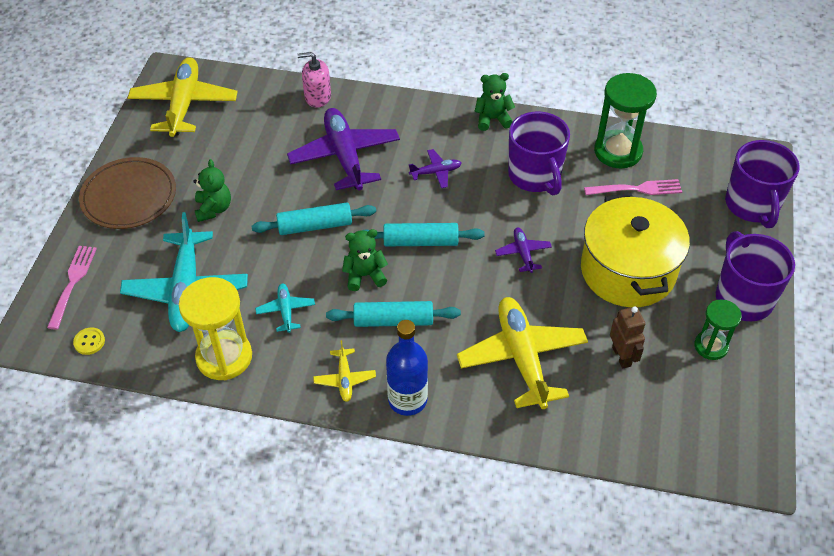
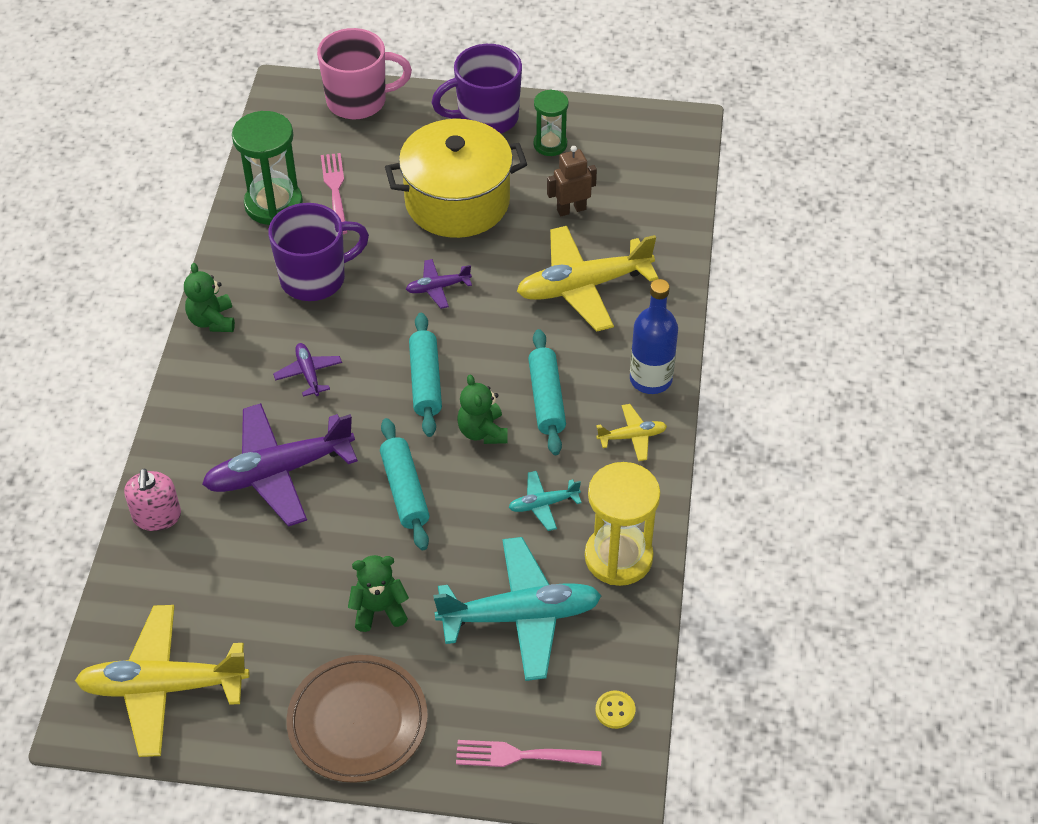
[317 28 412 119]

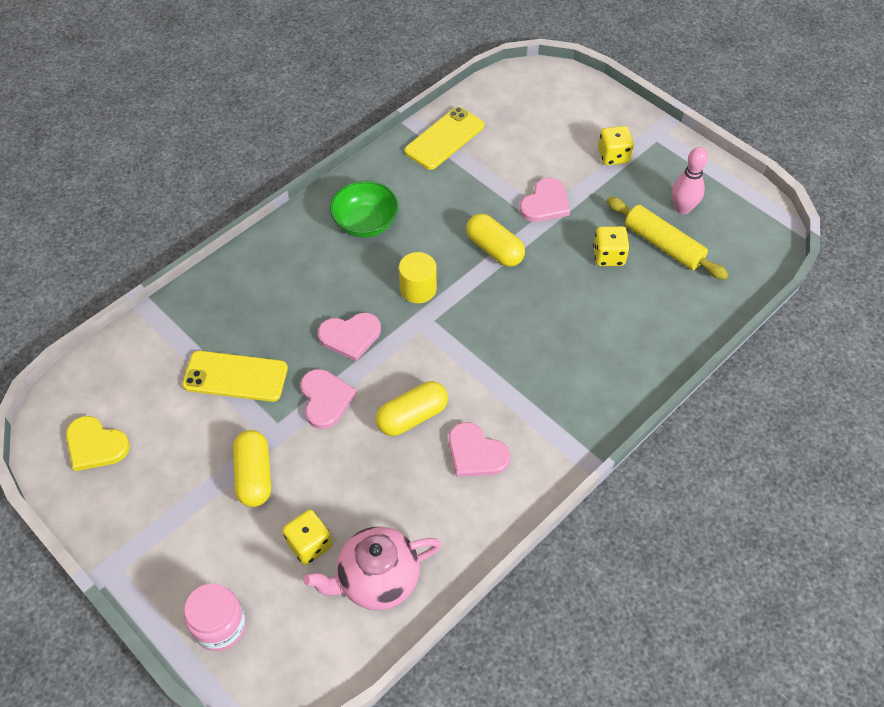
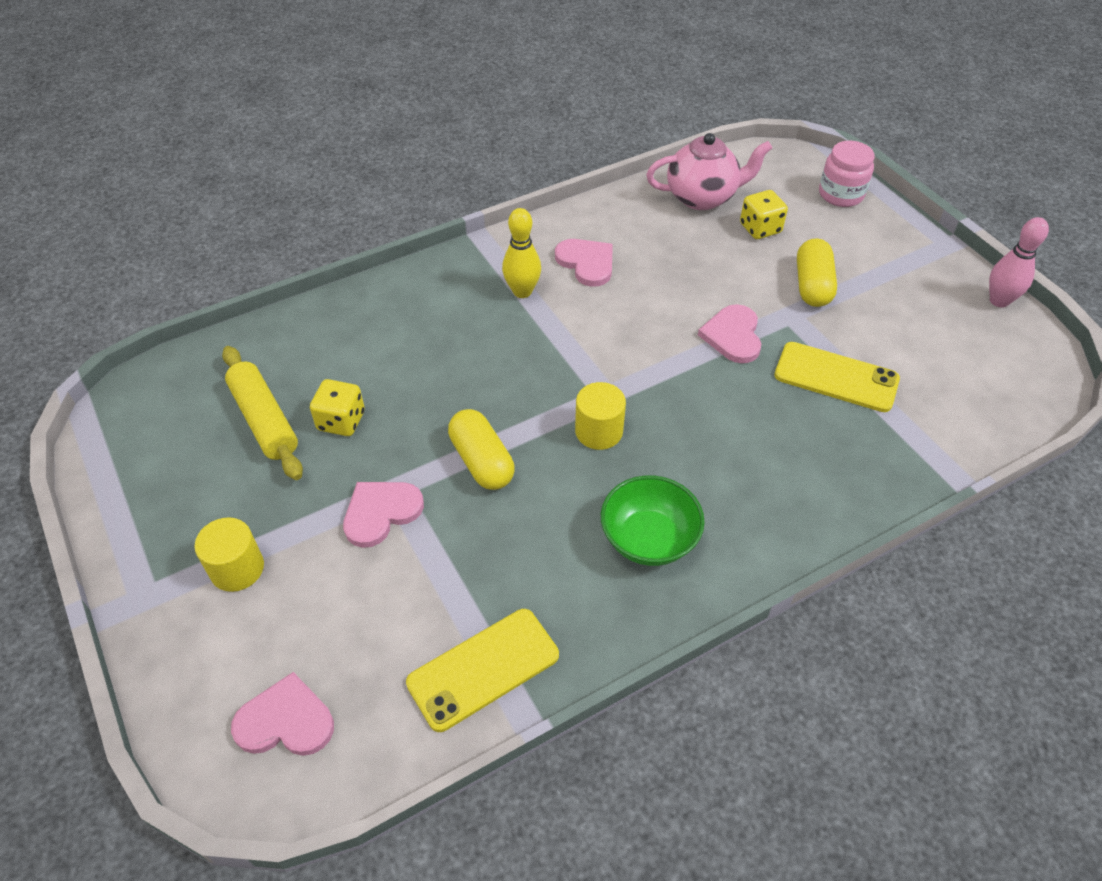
[194 517 264 592]
[989 217 1049 308]
[231 672 334 756]
[376 381 448 436] (first image)
[66 416 130 471] (first image)
[502 208 541 298]

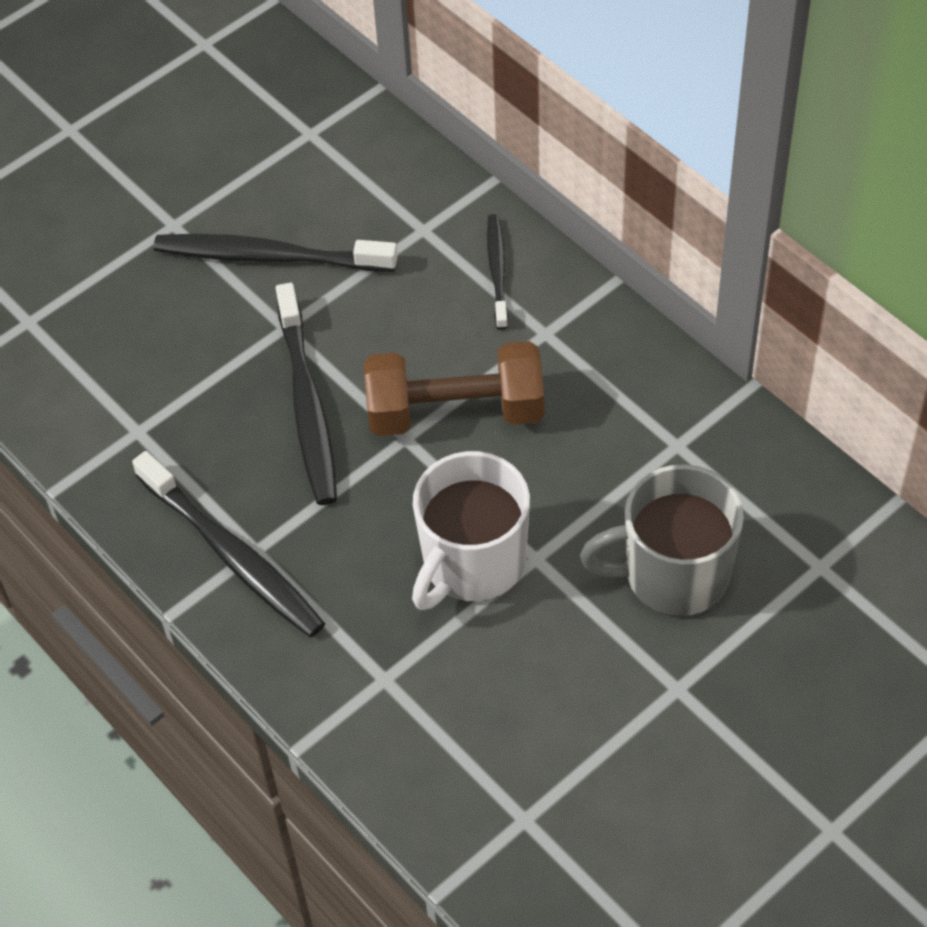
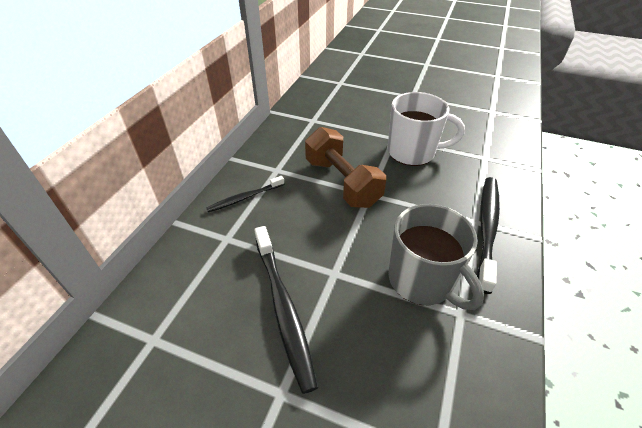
[276 283 337 505] (first image)
[388 204 484 310]

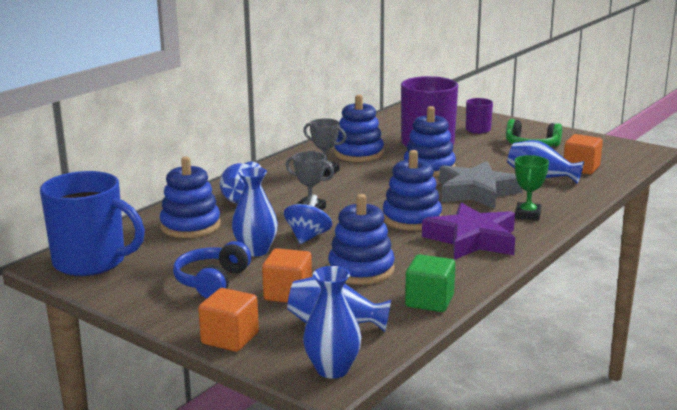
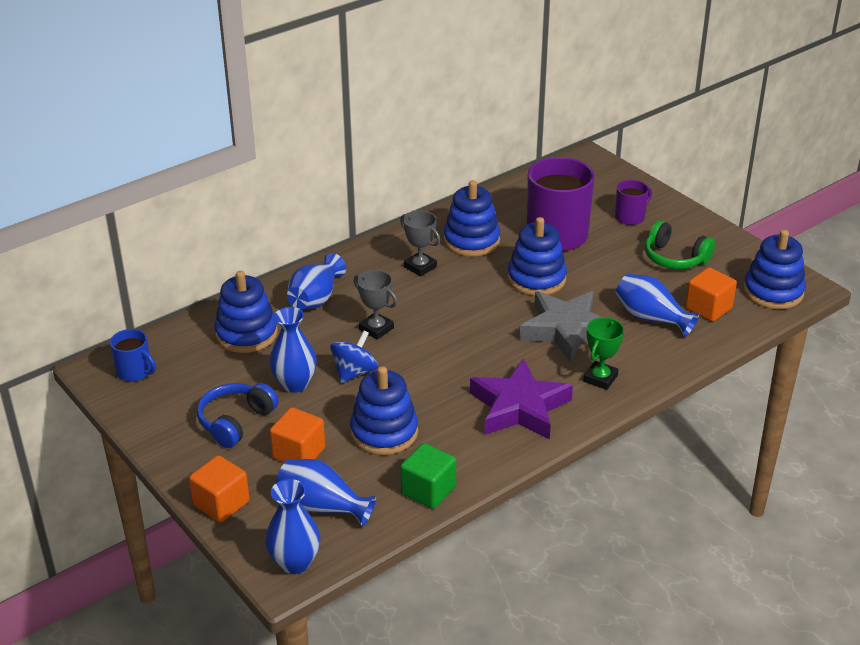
[743 230 806 309]
[110 329 156 382]

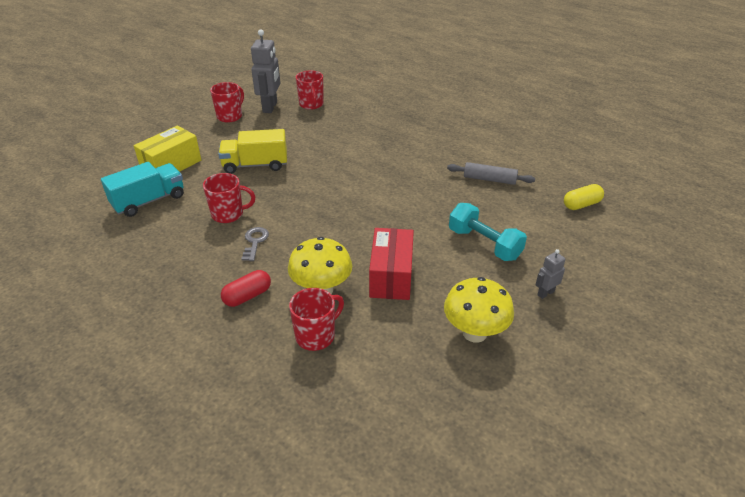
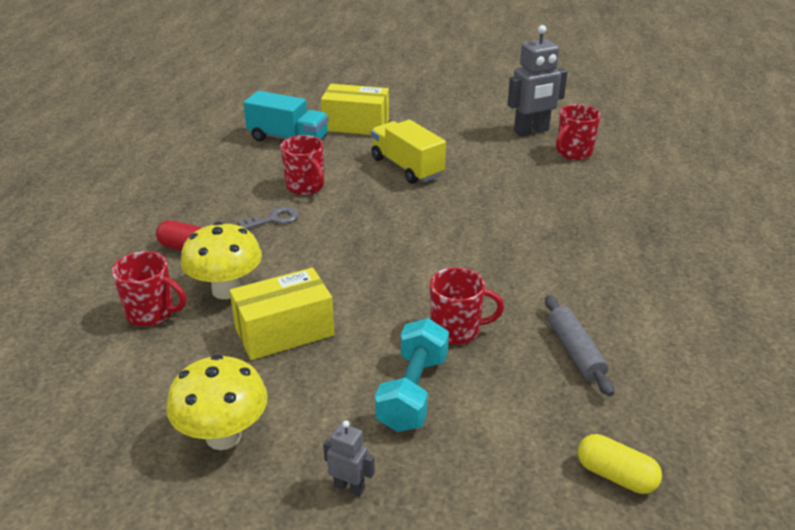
[430 267 504 345]
[230 267 334 360]

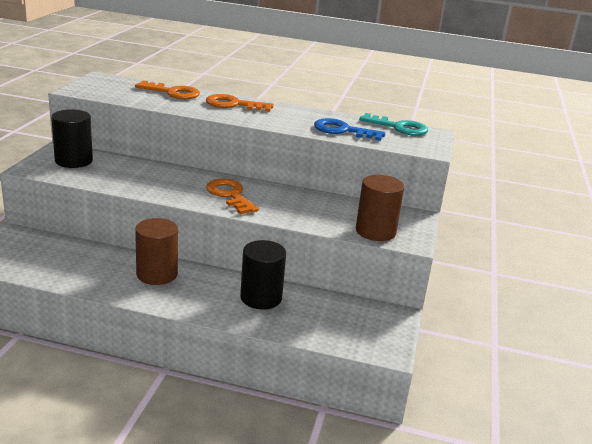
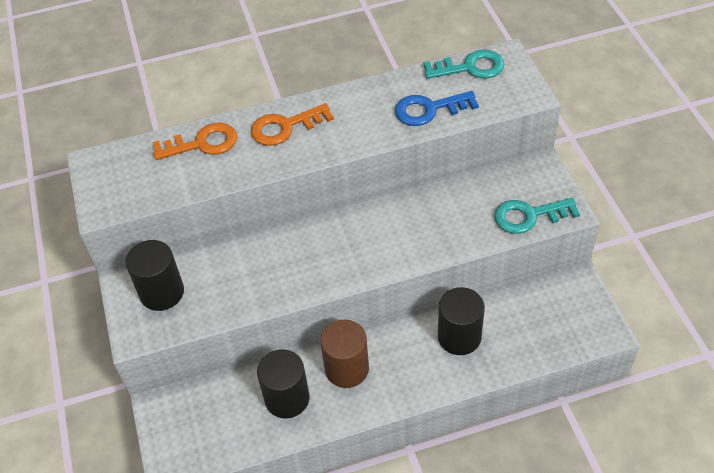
[494 198 580 234]
[206 179 259 214] (first image)
[257 349 310 418]

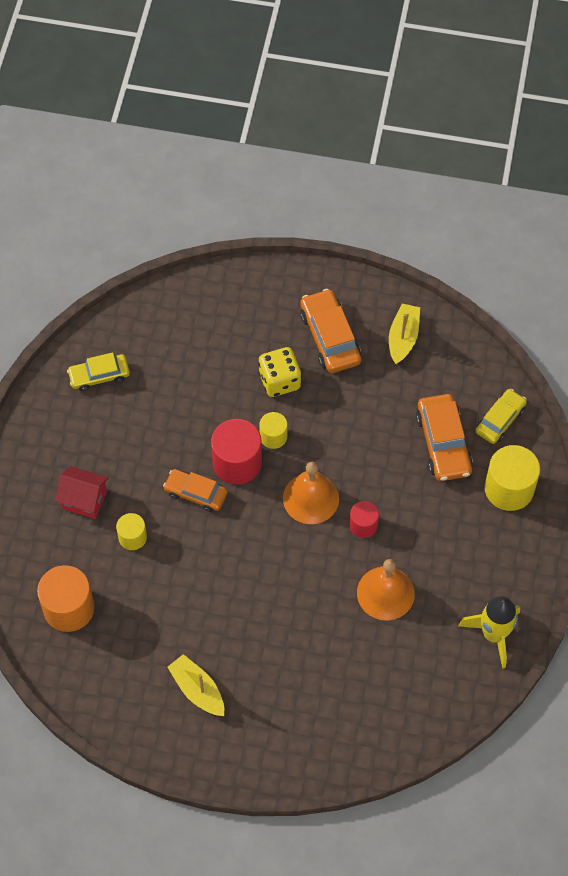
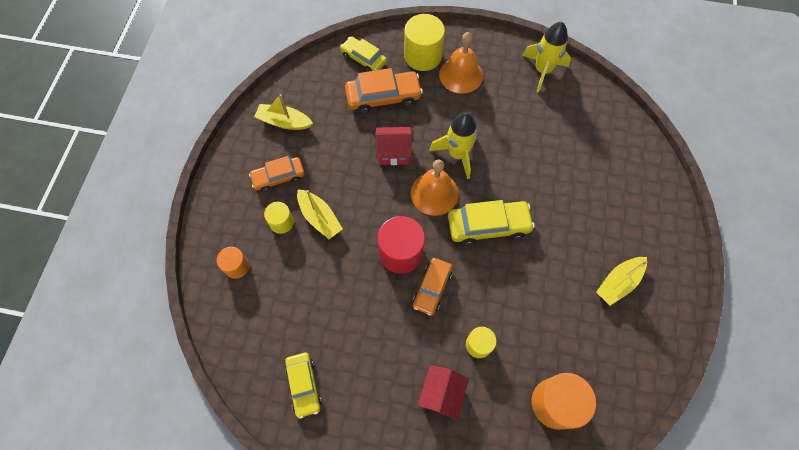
[249 156 305 192]
[297 189 343 239]
[264 202 294 234]
[429 112 478 179]
[439 32 483 94]
[375 127 412 165]
[448 200 535 246]
[217 247 249 279]

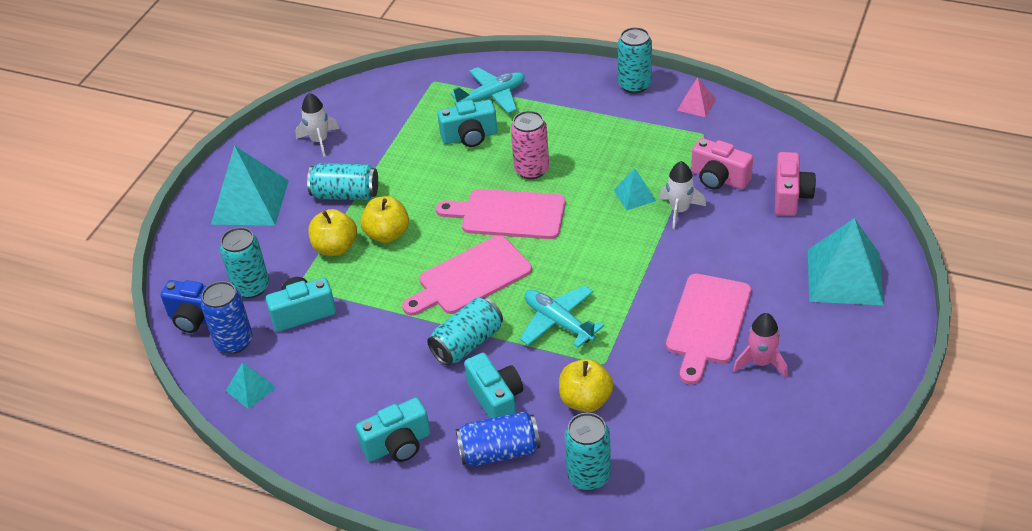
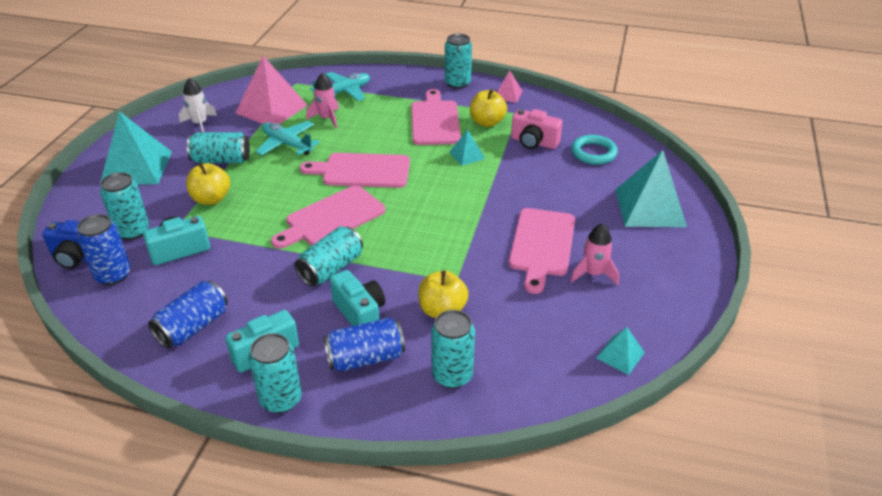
[306 73 339 128]
[511 111 549 179] (first image)
[571 135 618 165]
[659 161 706 229] (first image)
[470 89 507 127]
[255 121 320 156]
[596 327 645 375]
[235 56 308 124]
[411 89 461 145]
[148 281 228 349]
[249 333 302 413]

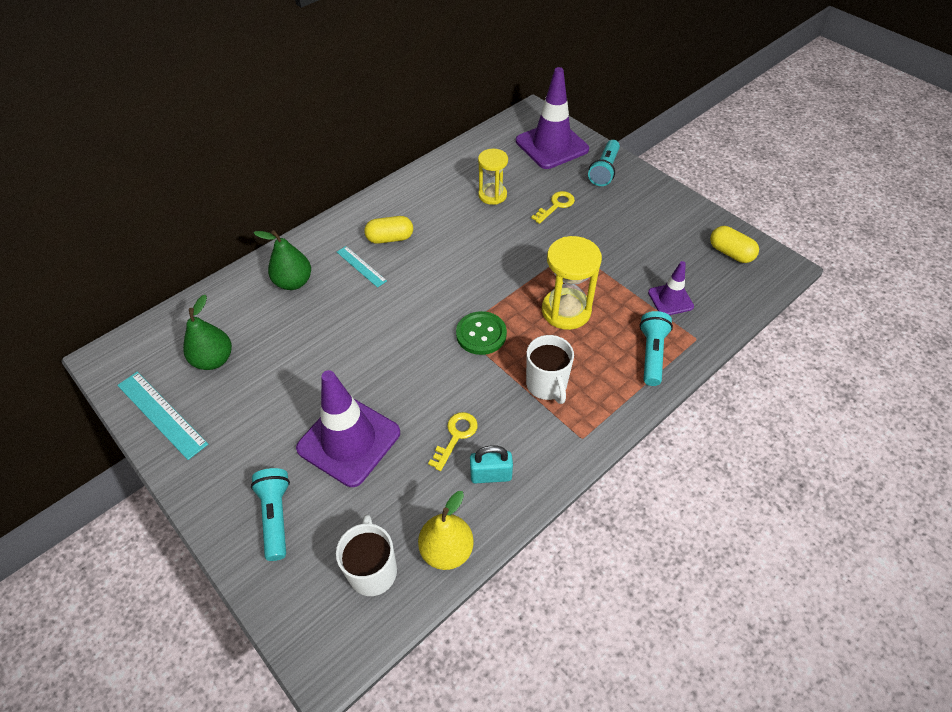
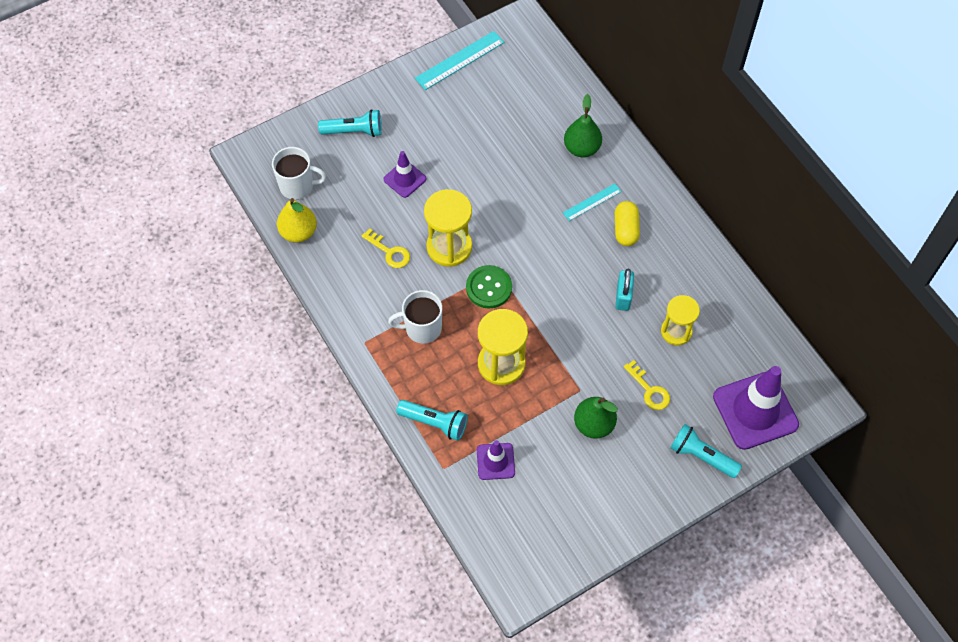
[710 226 759 263] (first image)
[574 397 618 439]
[384 151 426 198]
[615 268 634 311]
[424 189 472 267]

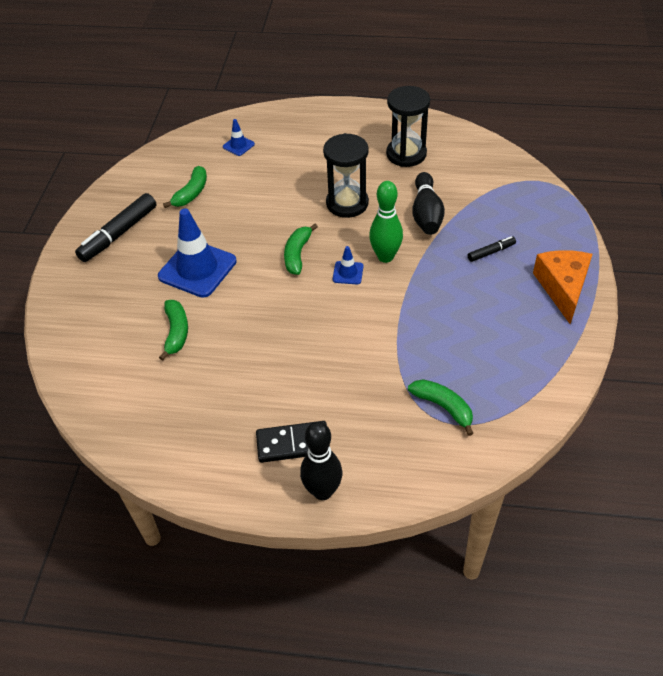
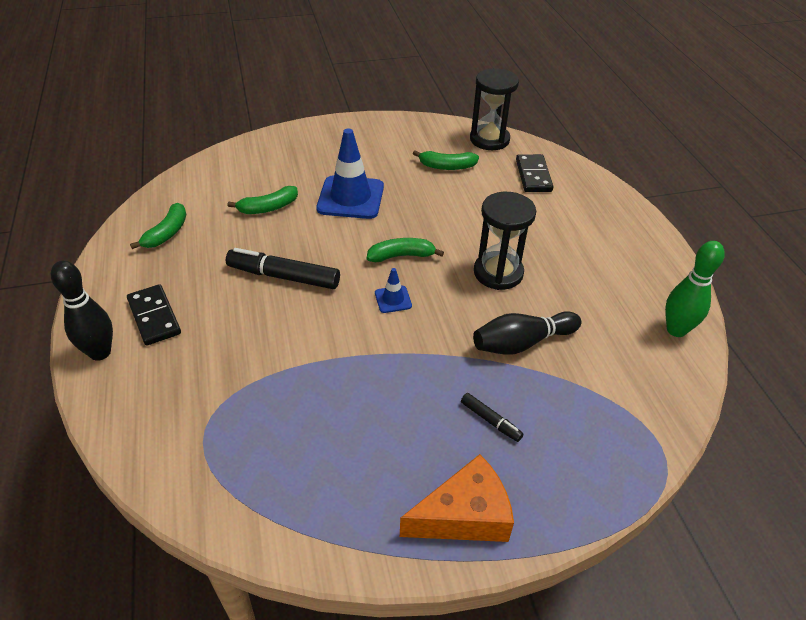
[470 68 519 150]
[516 154 553 192]
[665 241 725 337]
[226 248 340 289]
[130 203 186 249]

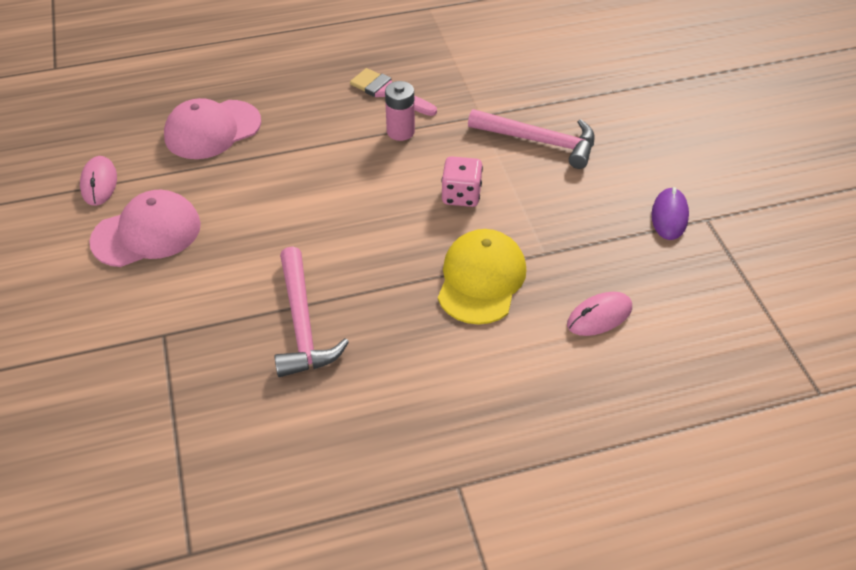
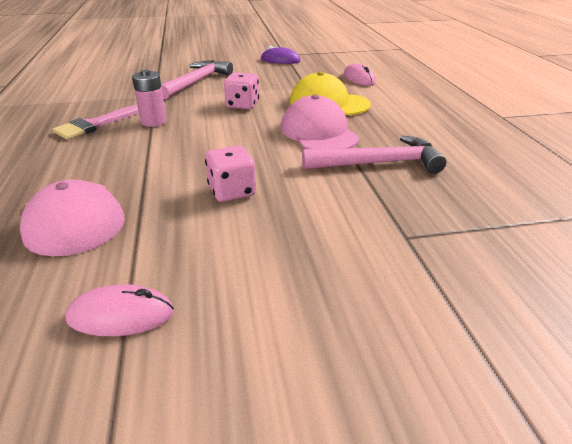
[281 95 359 149]
[205 145 256 202]

